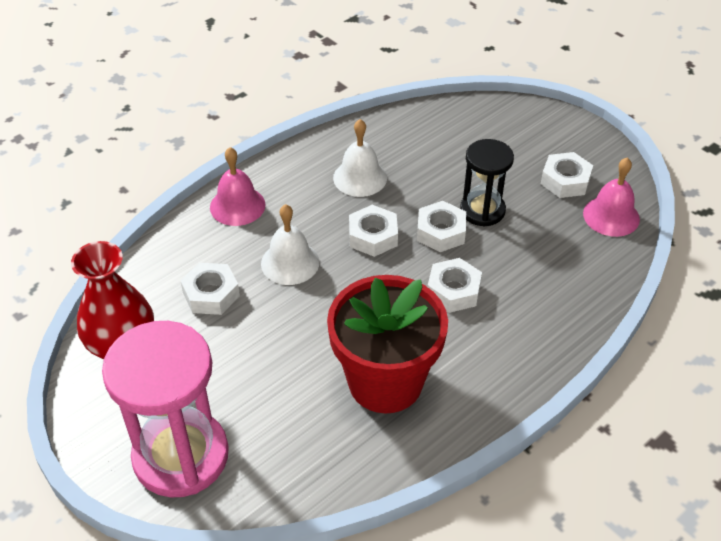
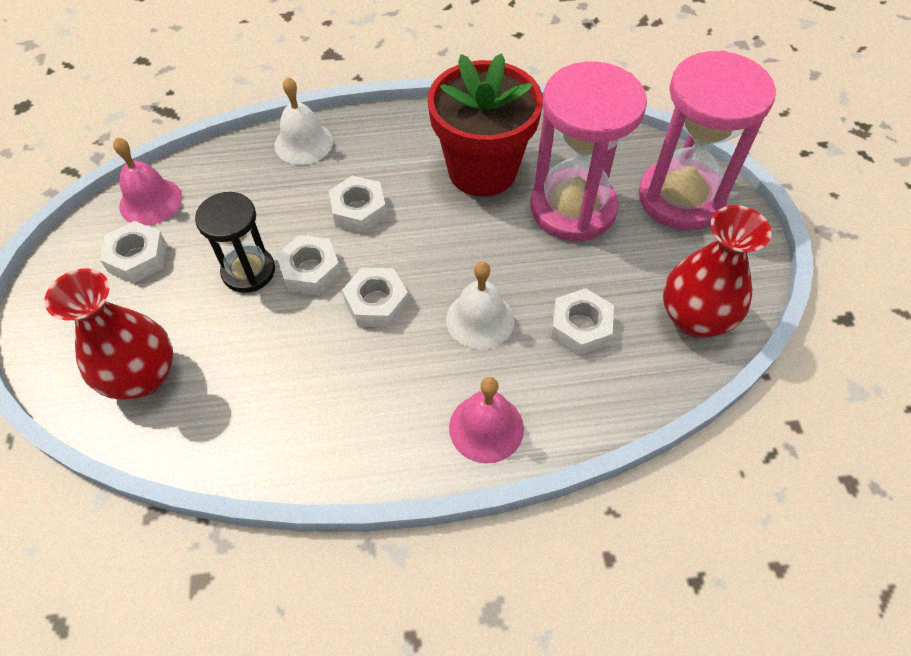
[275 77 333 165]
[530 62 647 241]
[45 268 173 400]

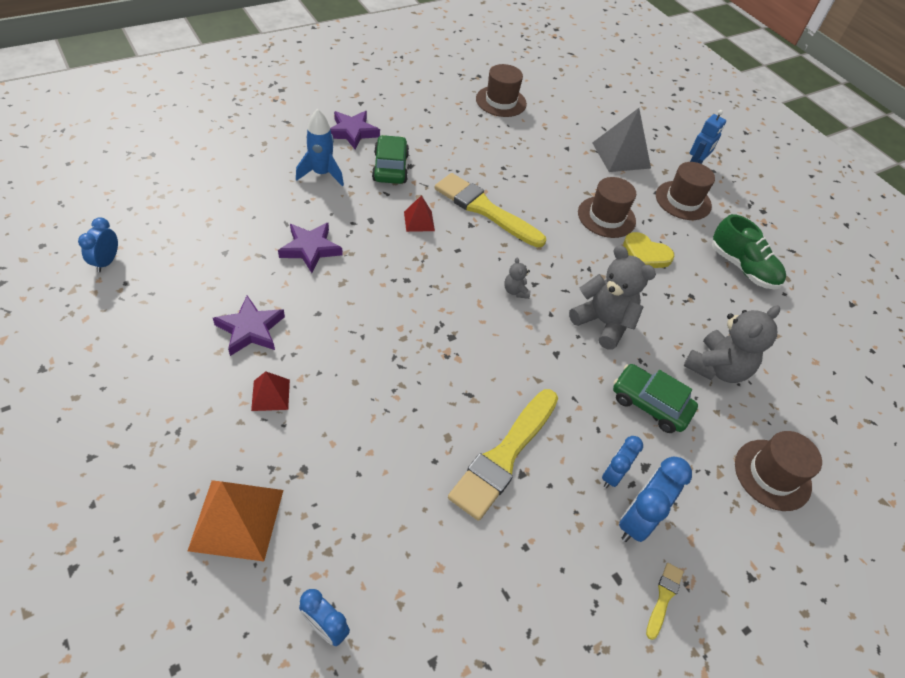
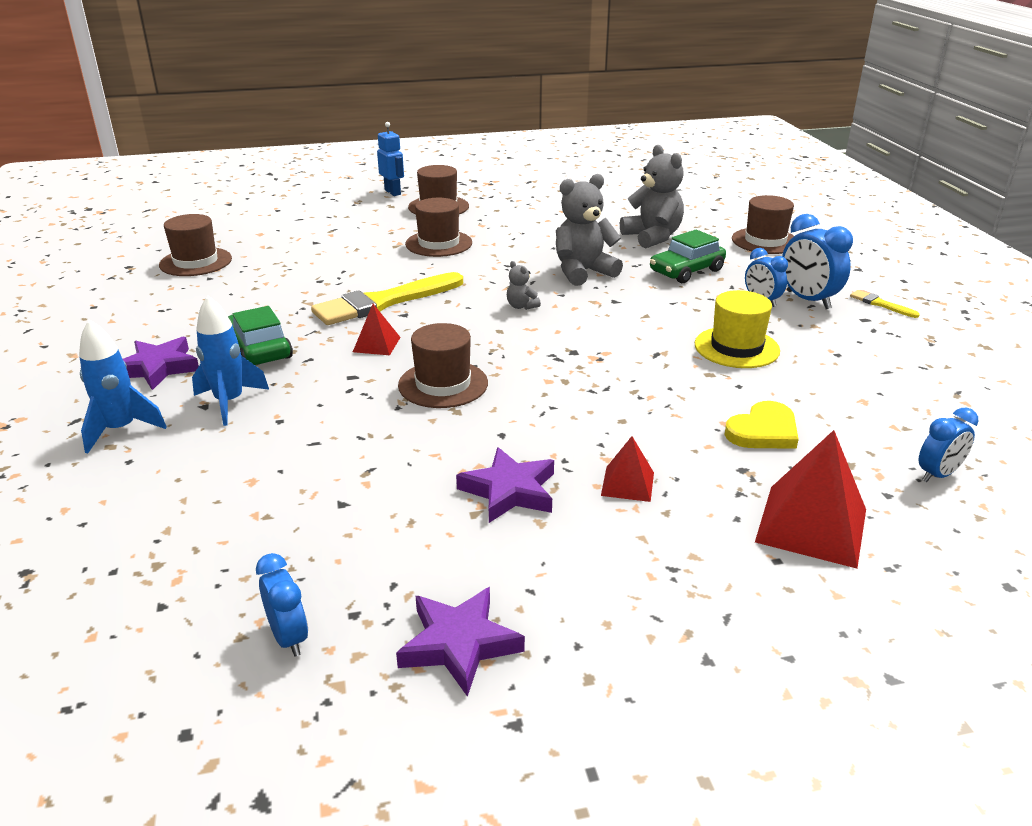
[592 108 651 172] (first image)
[228 306 293 365]
[712 214 786 289] (first image)
[256 553 308 657]
[396 587 525 697]
[724 401 799 449]
[507 261 541 310]
[695 290 780 368]
[755 430 866 569]
[79 319 167 454]
[398 323 488 408]

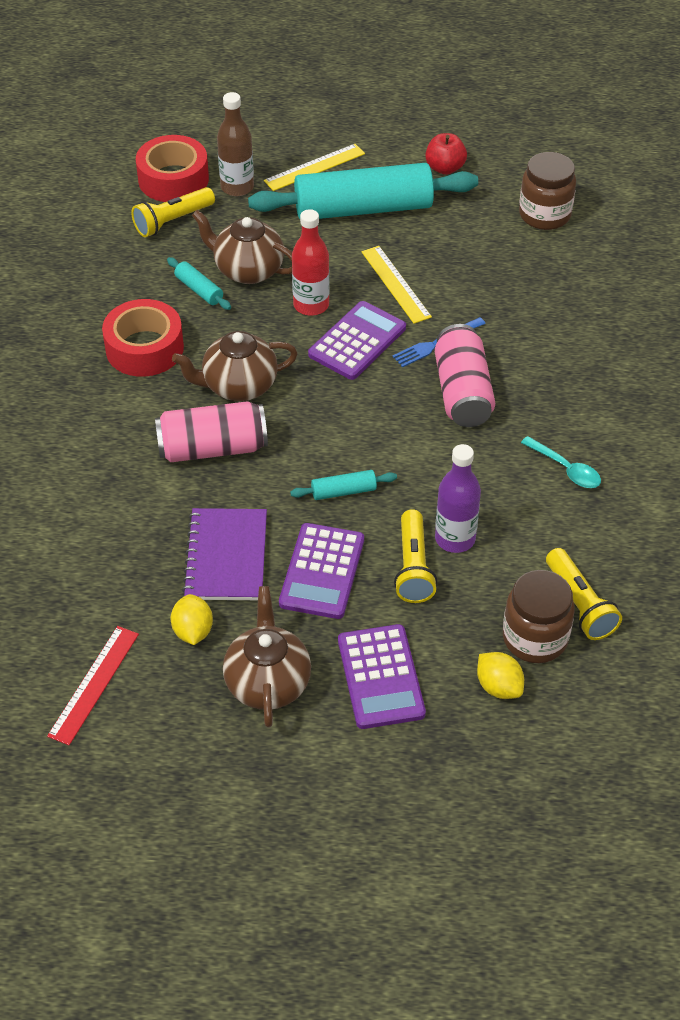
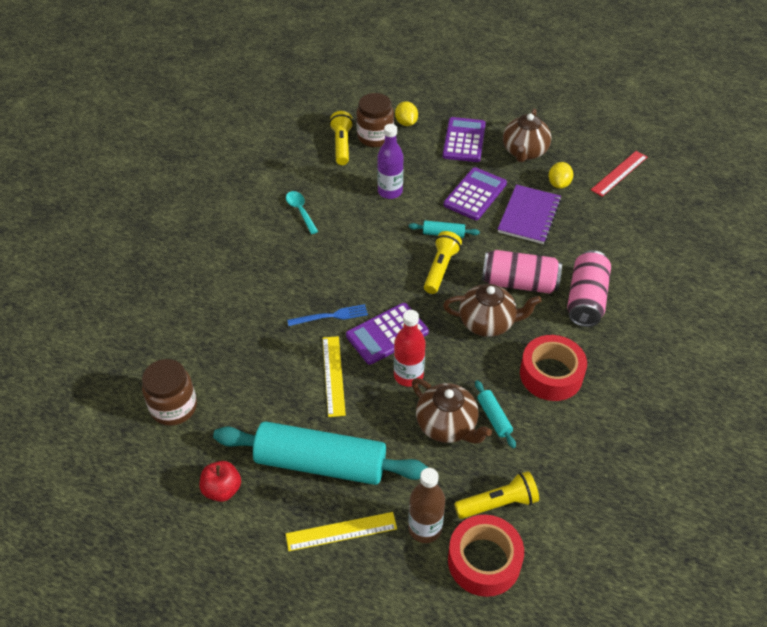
[567 250 611 327]
[424 231 462 294]

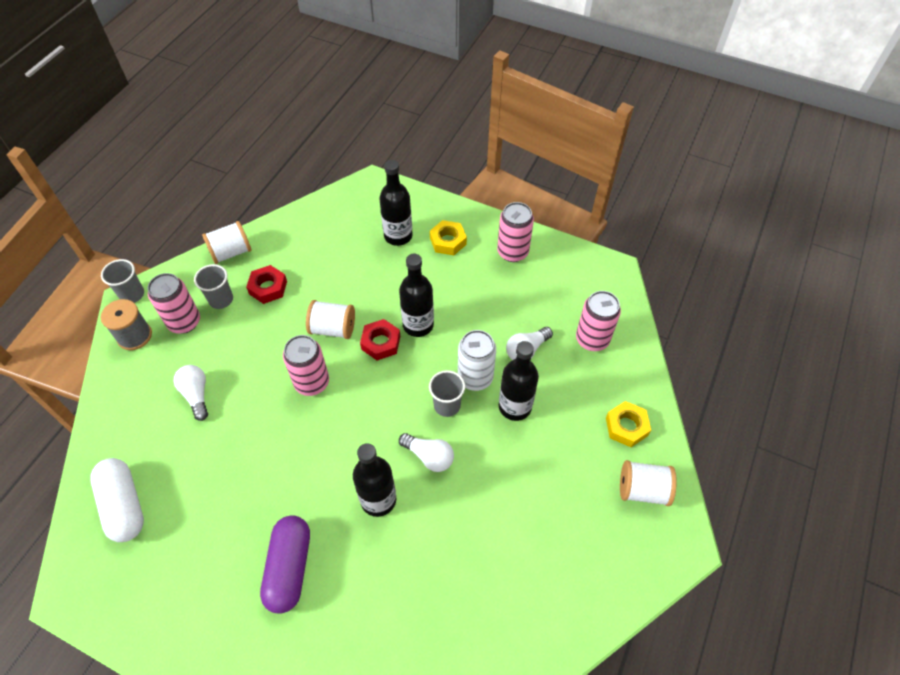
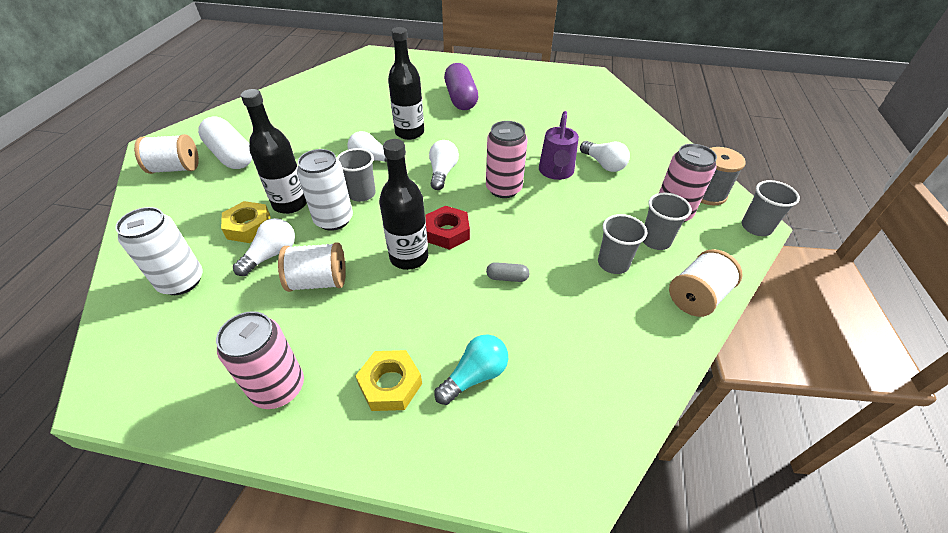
[435 334 508 405]
[598 214 647 274]
[115 207 203 295]
[278 242 346 292]
[221 201 271 243]
[198 116 252 169]
[539 111 579 180]
[429 140 459 190]
[486 262 529 282]

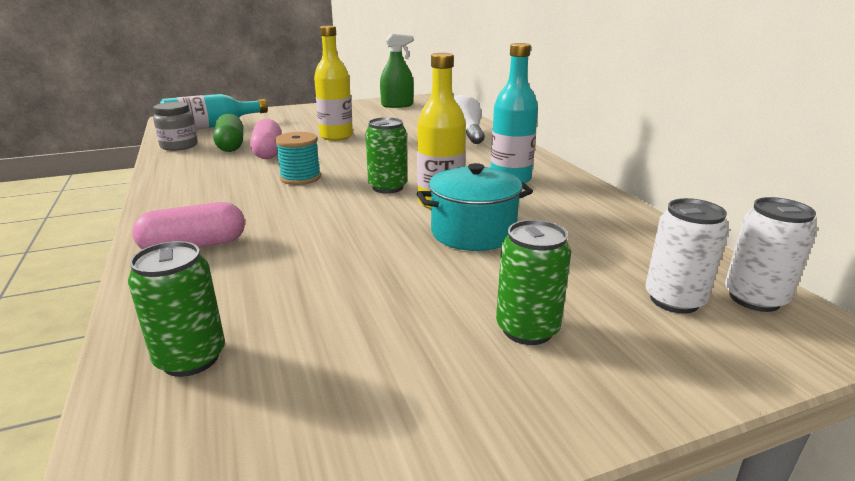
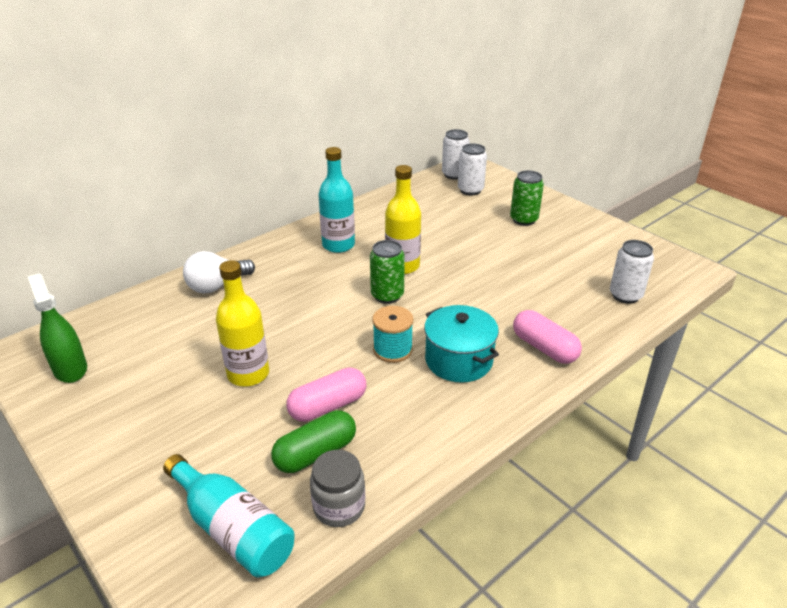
[424 305 499 383]
[610 240 654 304]

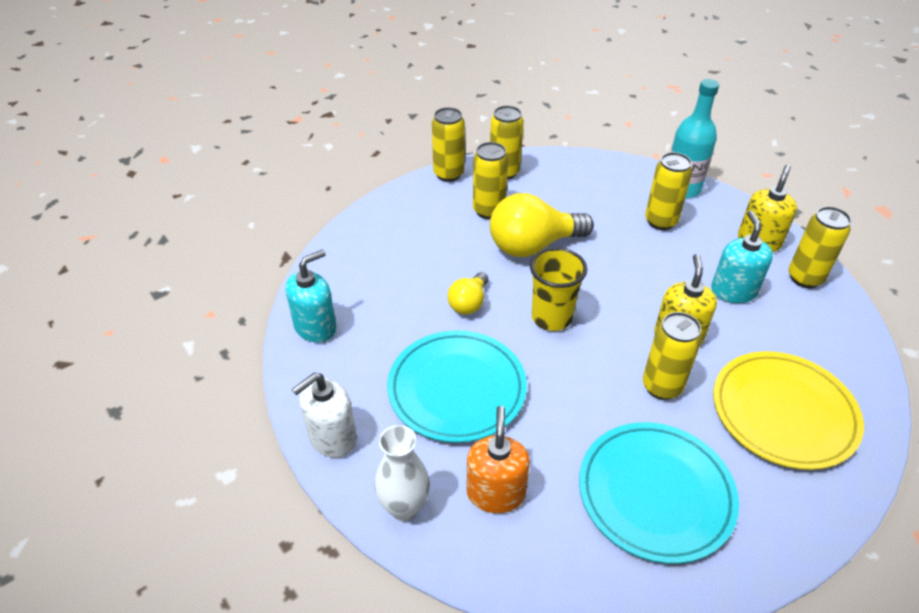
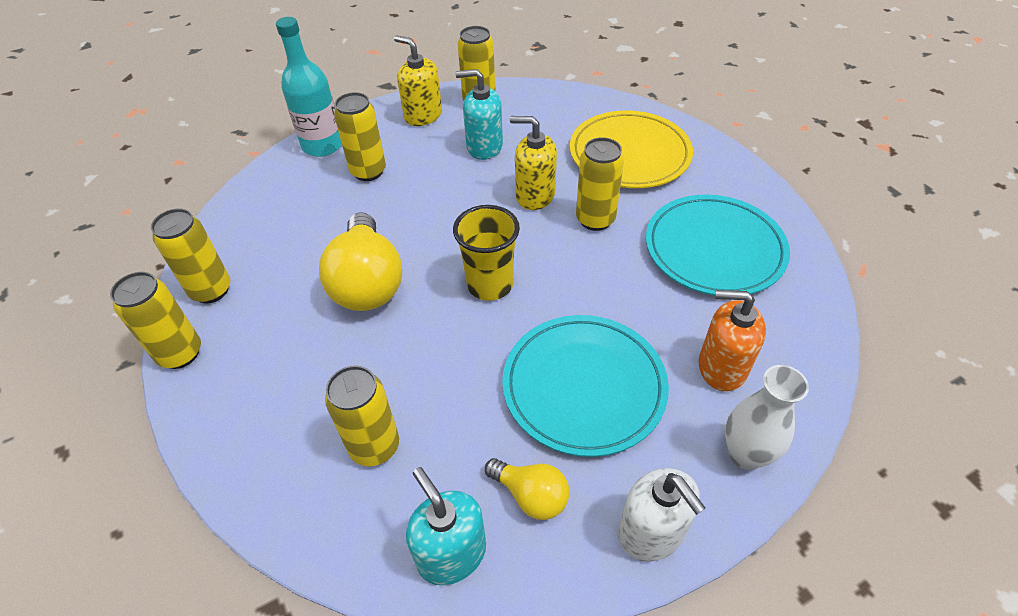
[325 366 399 466]
[485 458 570 520]

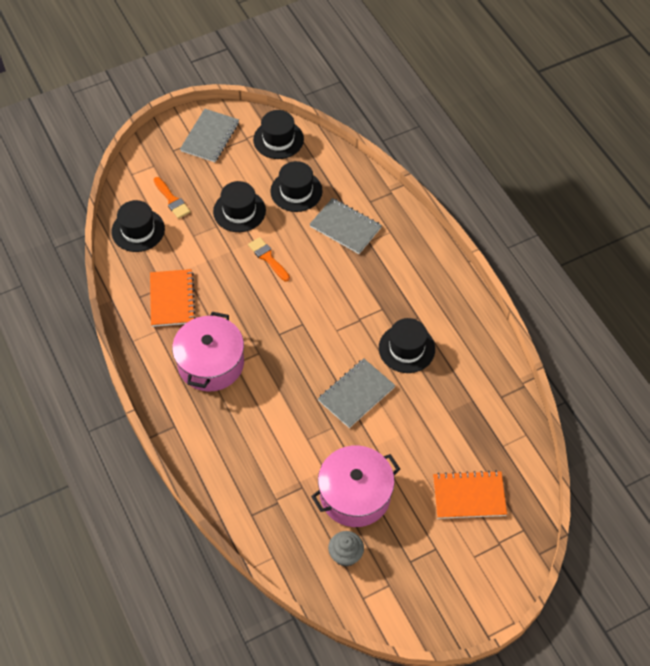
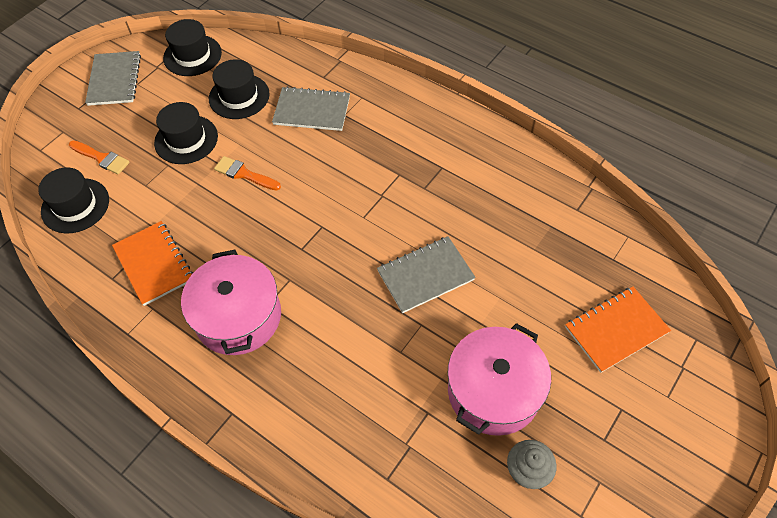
[379 318 435 373] (first image)
[377 236 476 313]

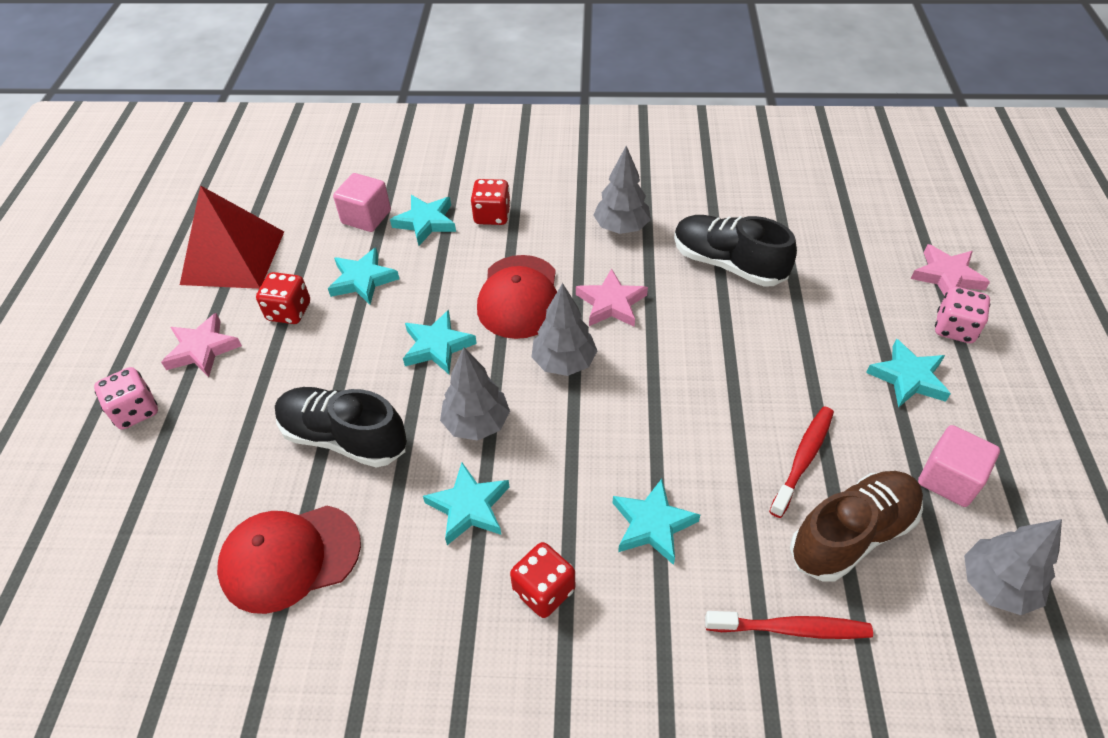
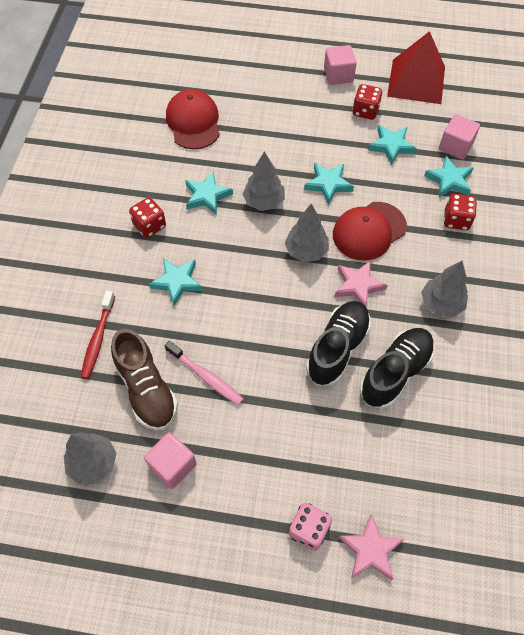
[333 202 407 260]
[324 45 357 85]
[866 339 951 408] (first image)
[94 367 158 429] (first image)
[306 301 371 386]
[165 341 244 405]

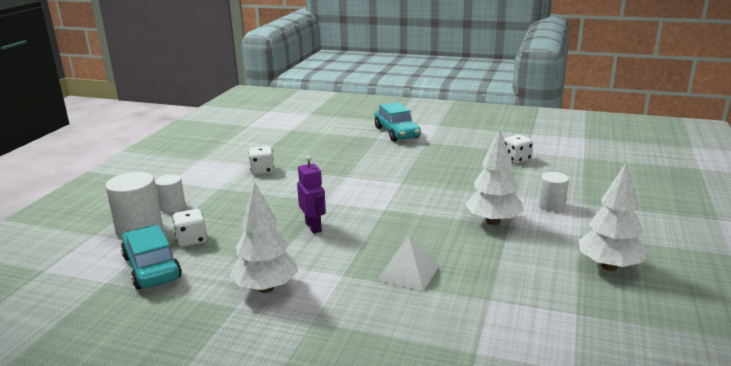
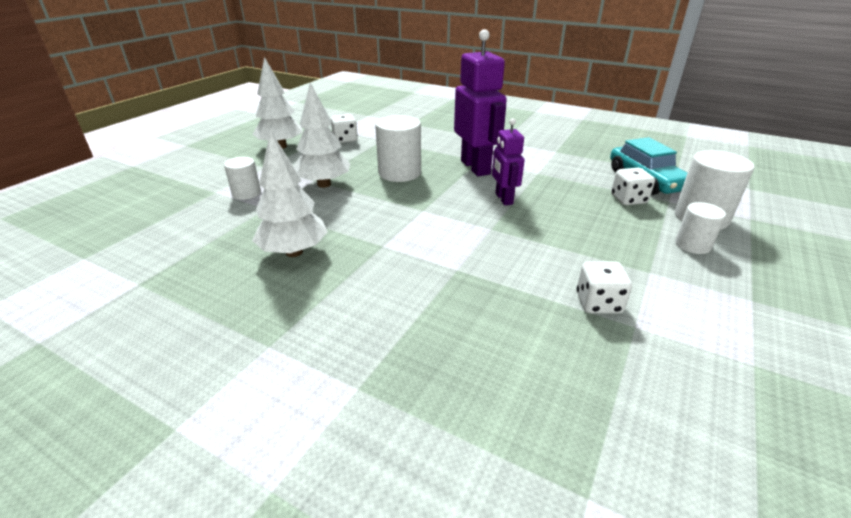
[375 102 421 142] (first image)
[331 114 358 143]
[252 130 328 257]
[377 236 440 291] (first image)
[454 29 507 176]
[375 115 421 182]

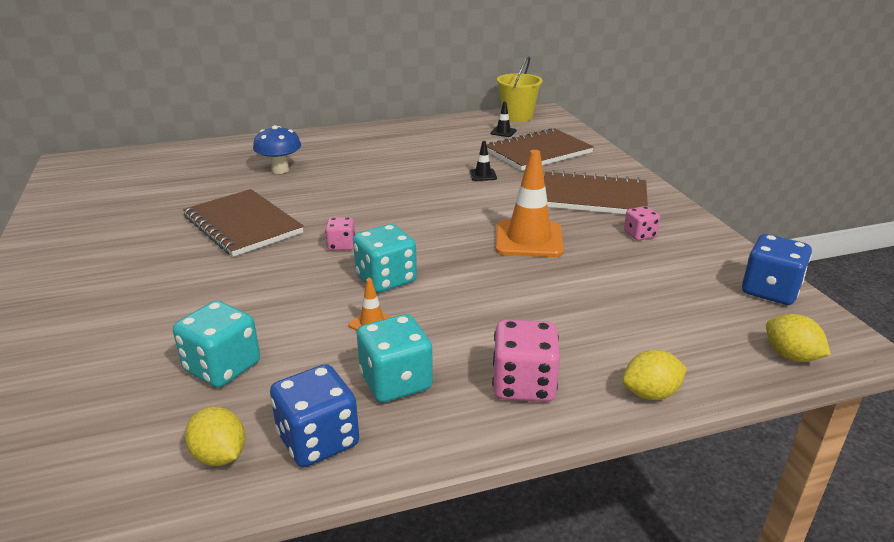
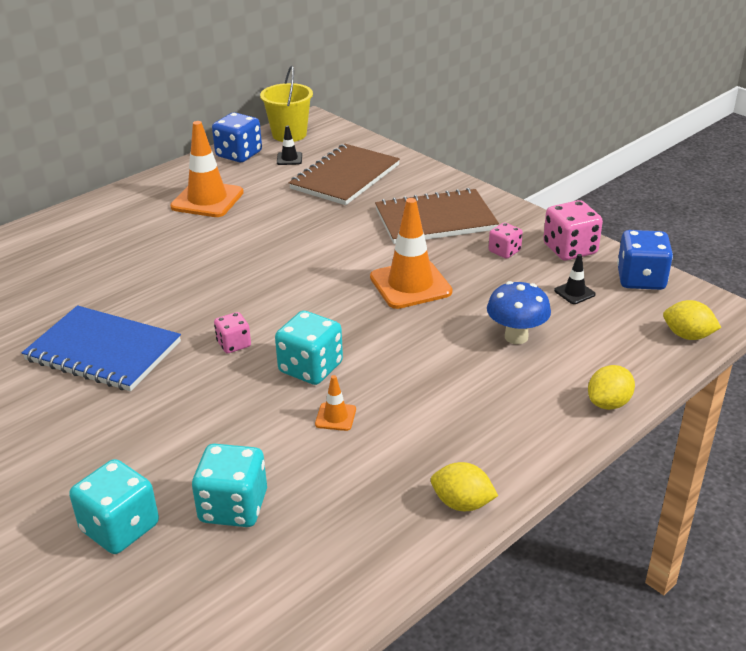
[487 281 551 344]
[554 254 596 304]
[22 305 181 391]
[69 459 159 554]
[543 200 603 261]
[212 112 262 162]
[431 462 498 511]
[170 121 244 217]

